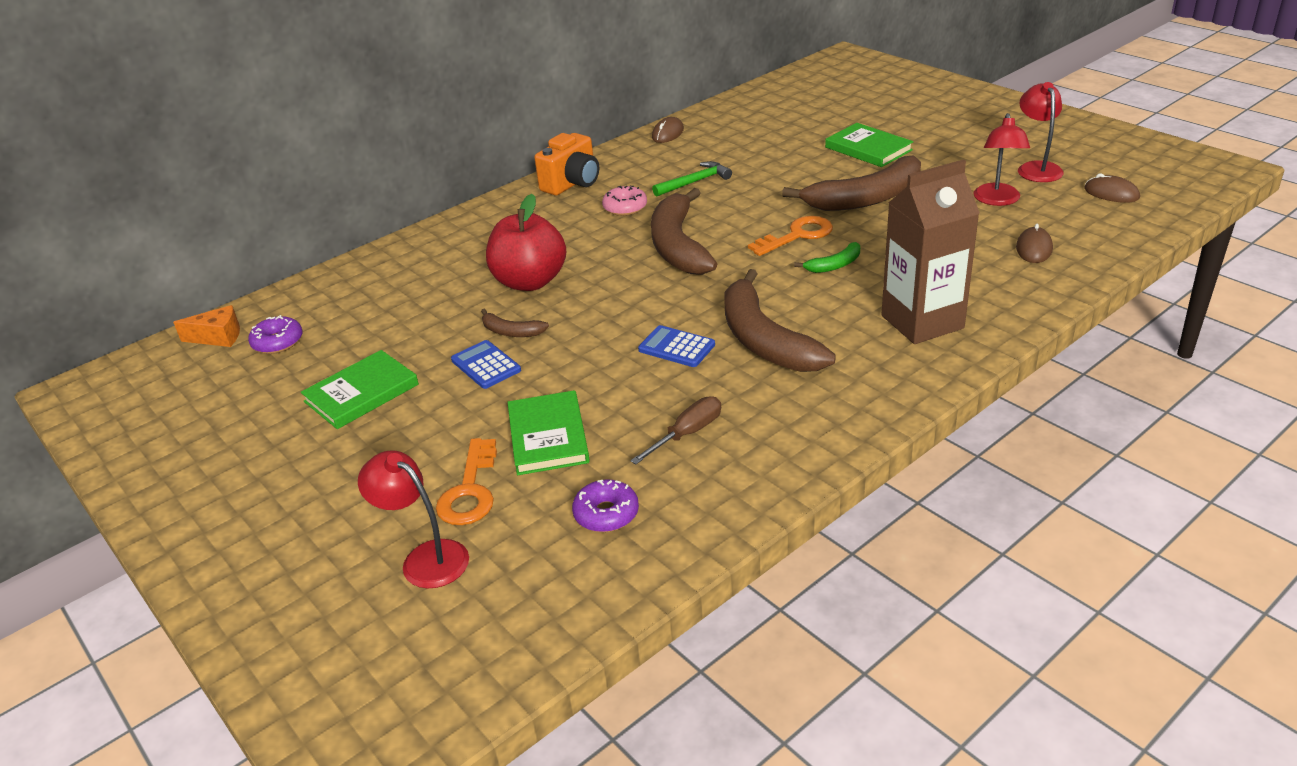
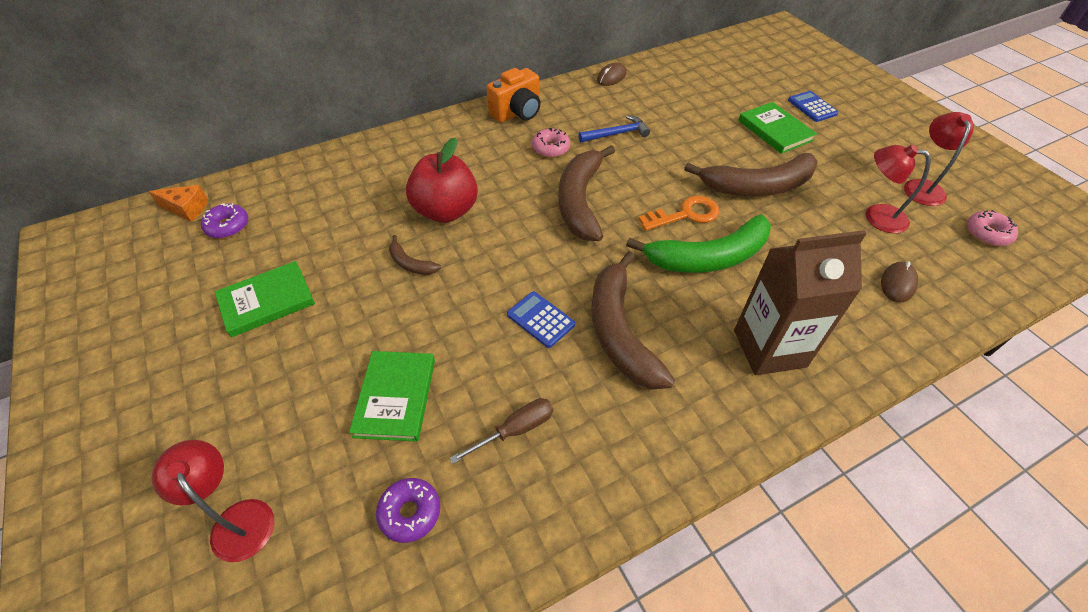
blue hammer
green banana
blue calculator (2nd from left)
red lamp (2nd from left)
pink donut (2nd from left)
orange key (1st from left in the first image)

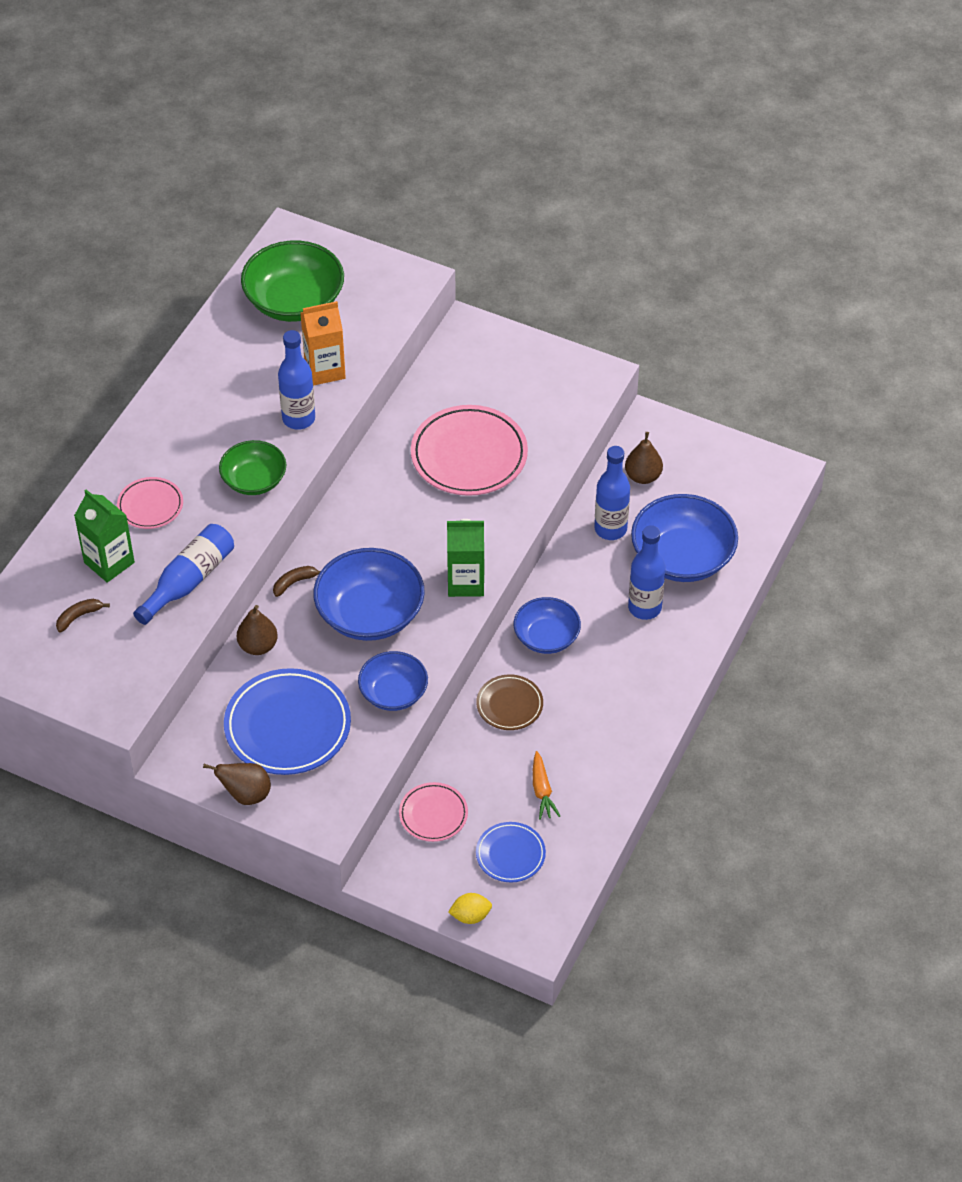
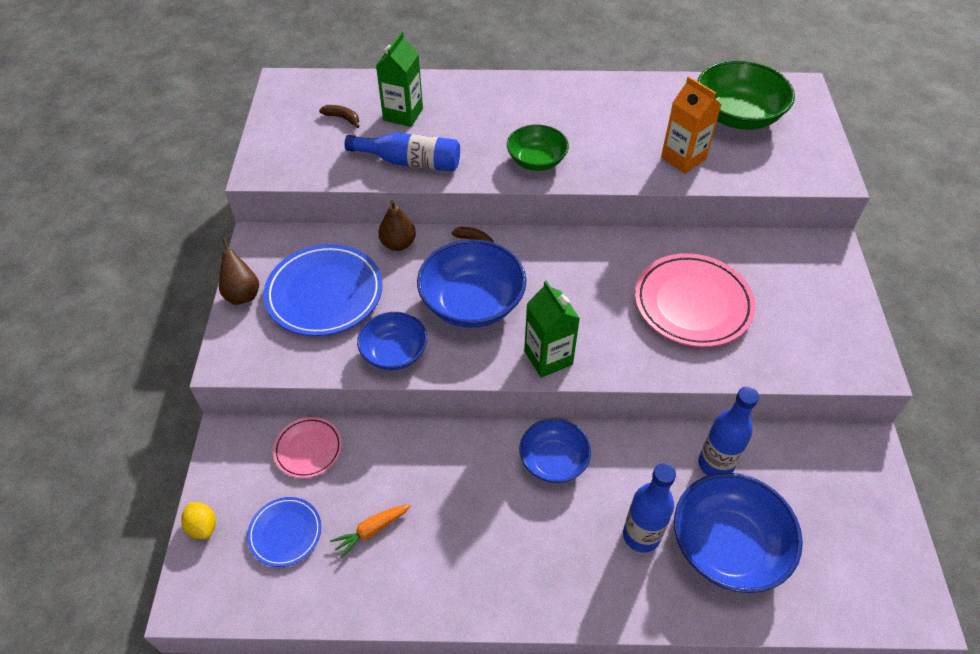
pink plate (1st from left in the first image)
blue bottle (2nd from left in the first image)
brown plate
brown pear (3rd from left in the first image)

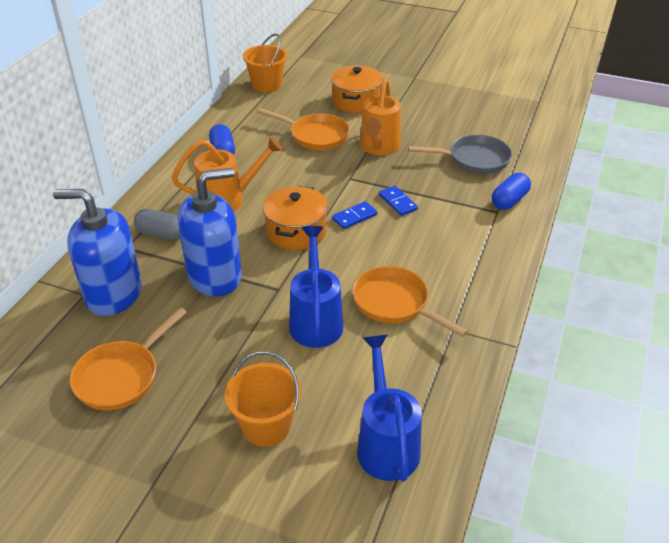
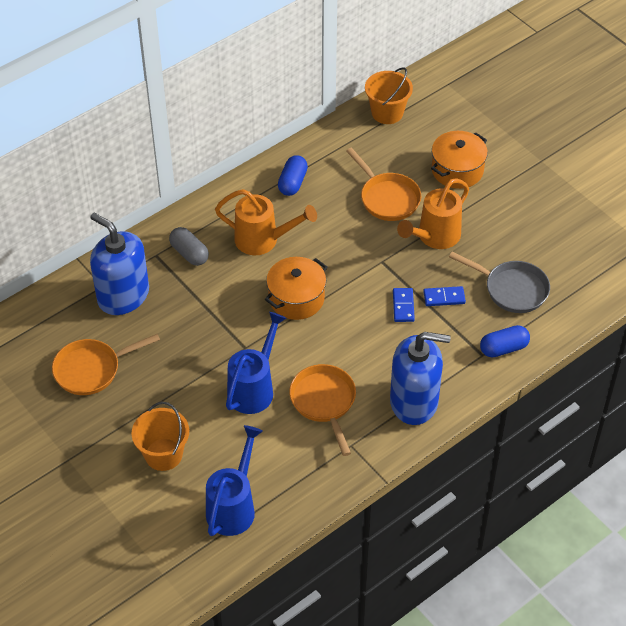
blue soap dispenser (2nd from left)
blue domino (2nd from left)

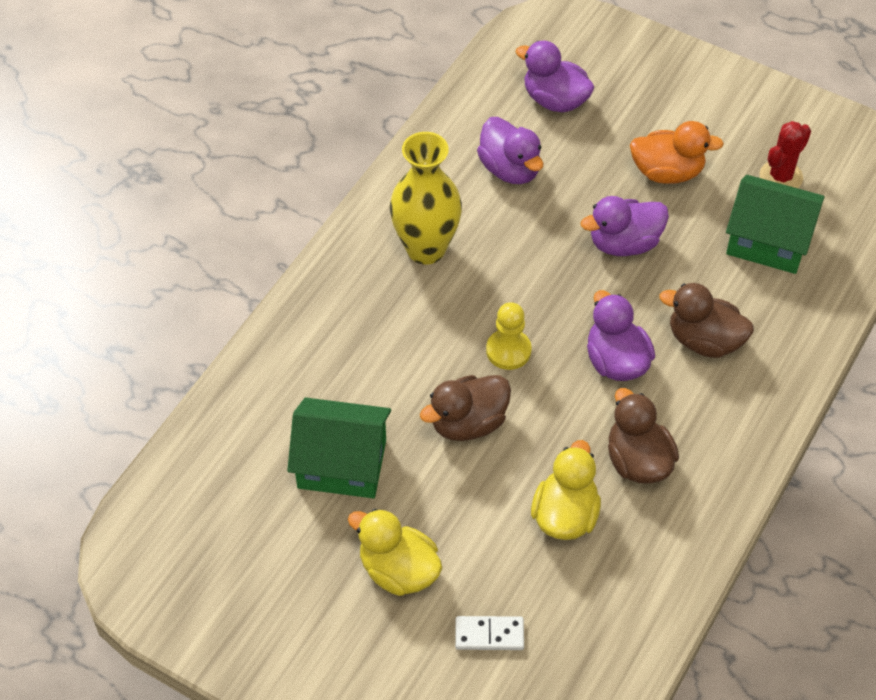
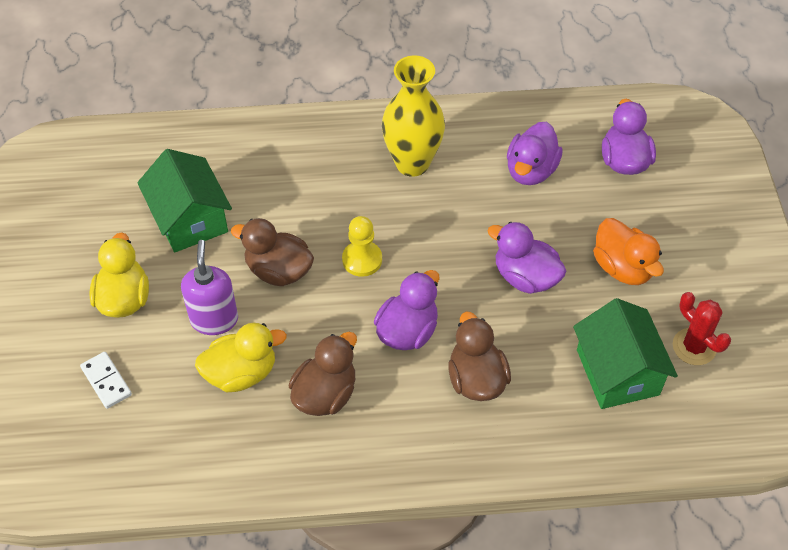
purple soap dispenser
red cactus

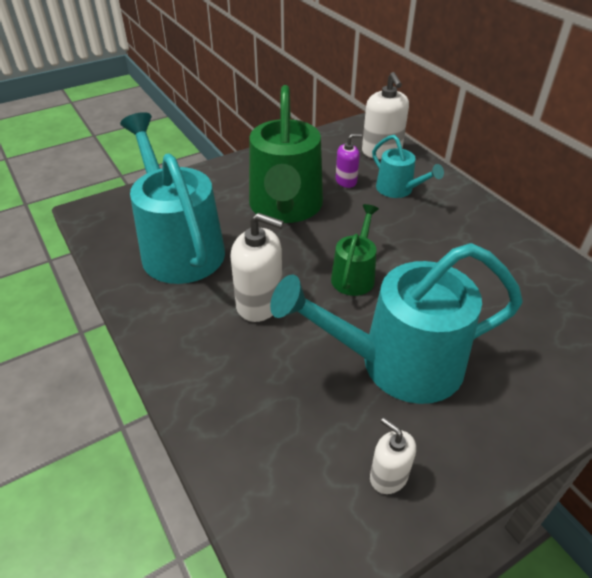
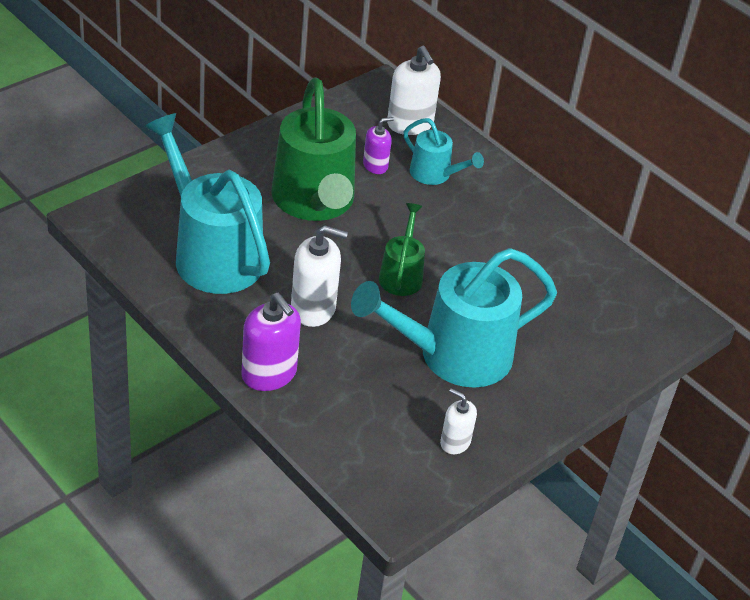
purple soap dispenser (1st from left)

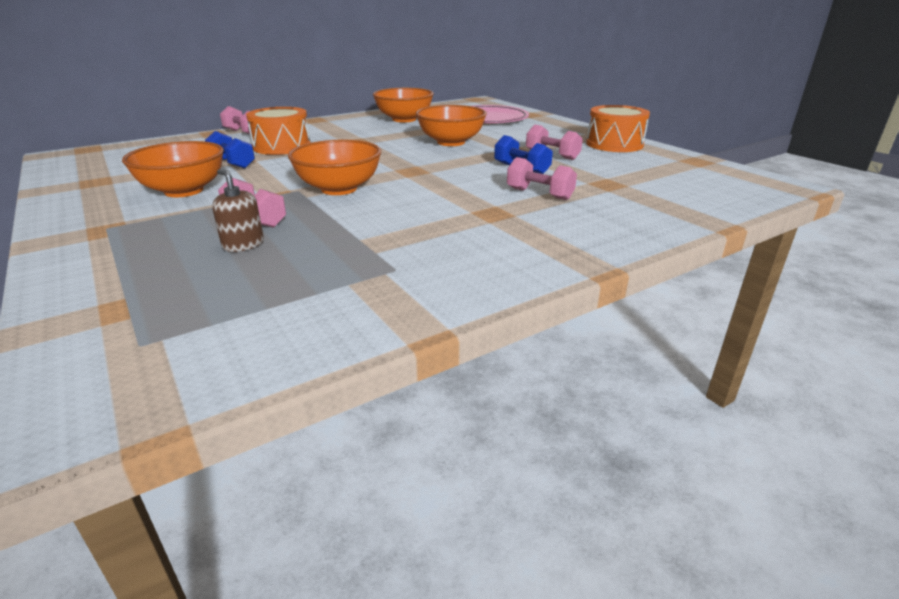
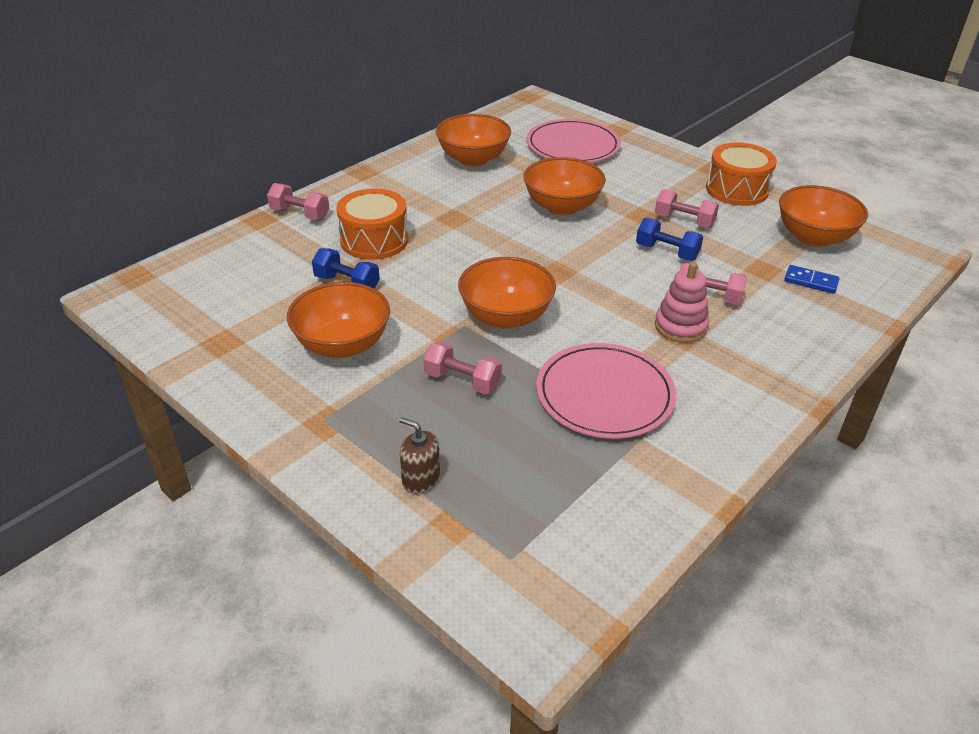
brown soap dispenser
pink plate (2nd from left)
pink stacking toy
orange bowl (5th from left)
blue domino

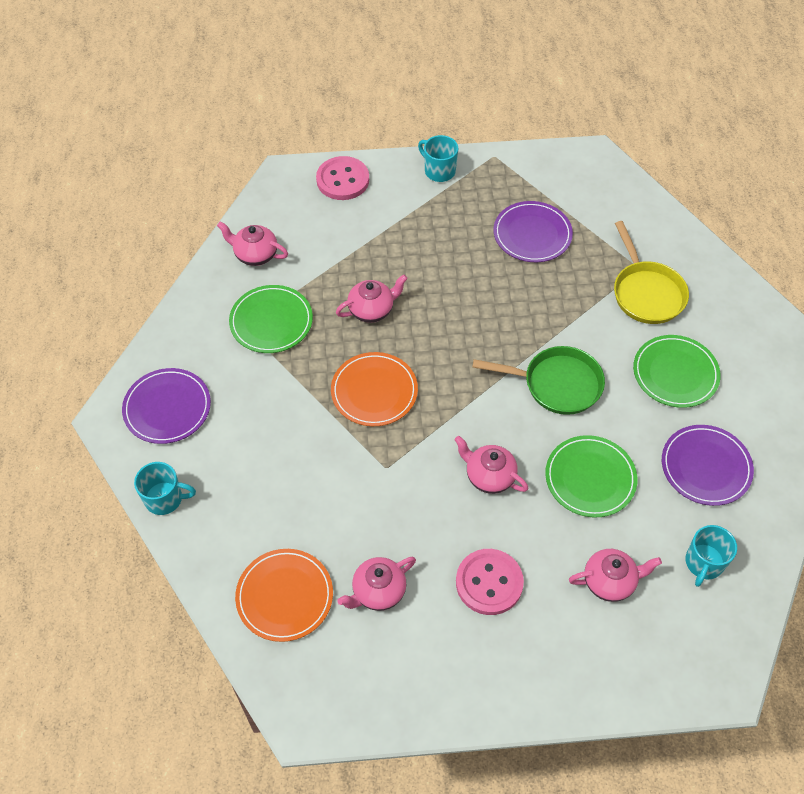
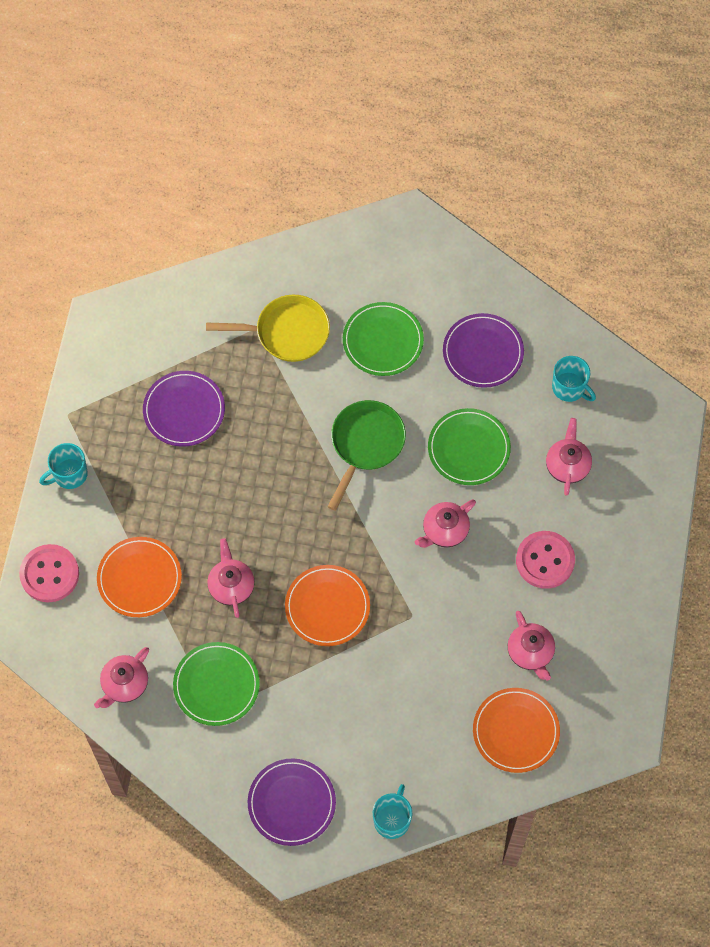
orange plate (1st from left)

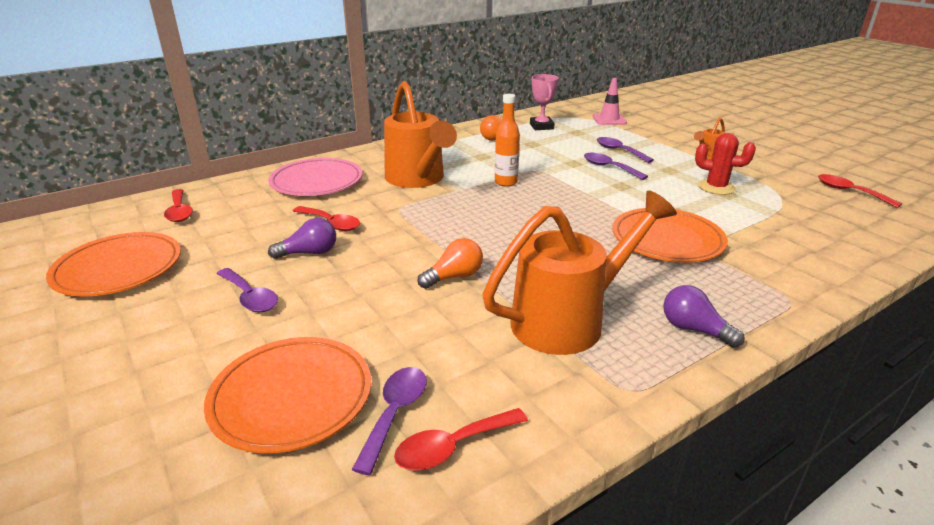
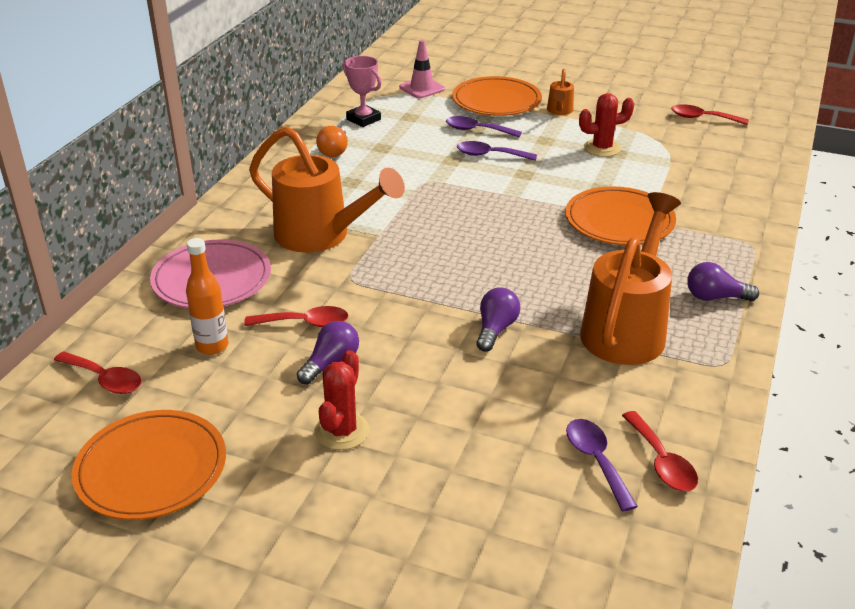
orange bottle
red cactus (1st from left)
orange plate (2nd from left)
purple light bulb (2nd from left)
red spoon (3rd from left)

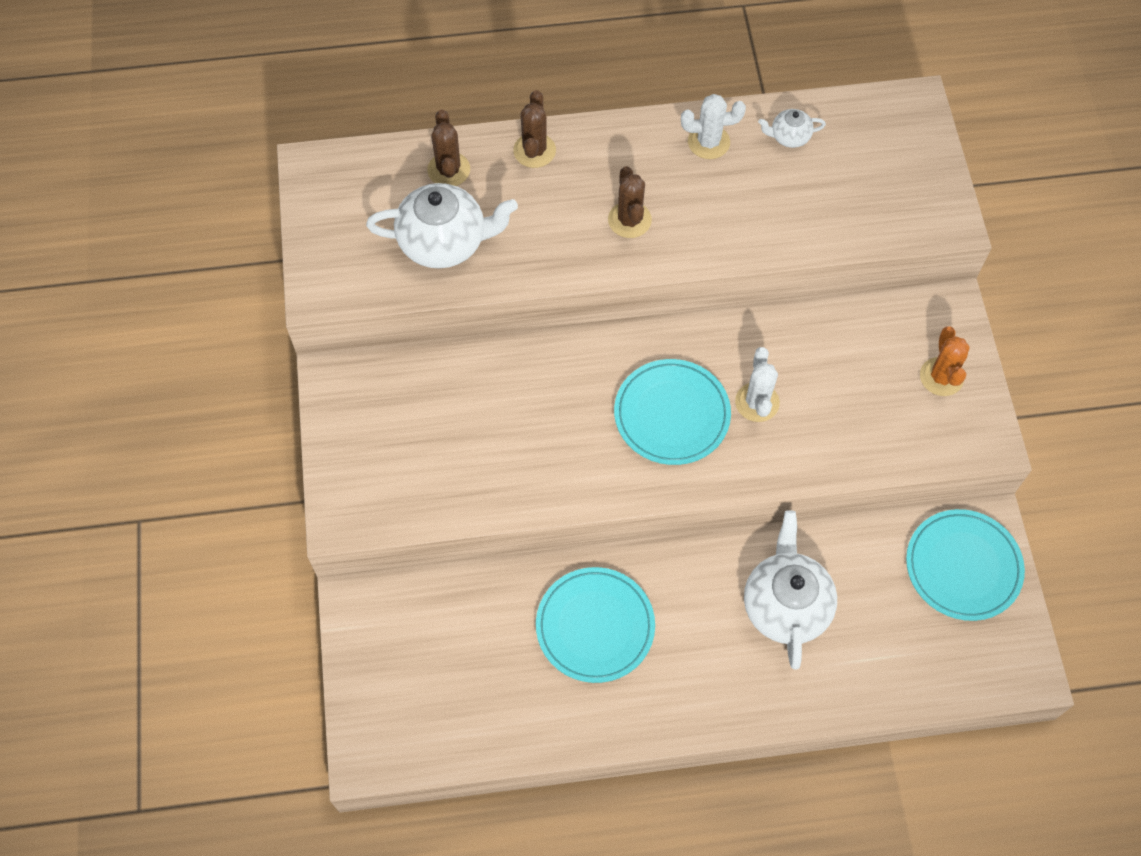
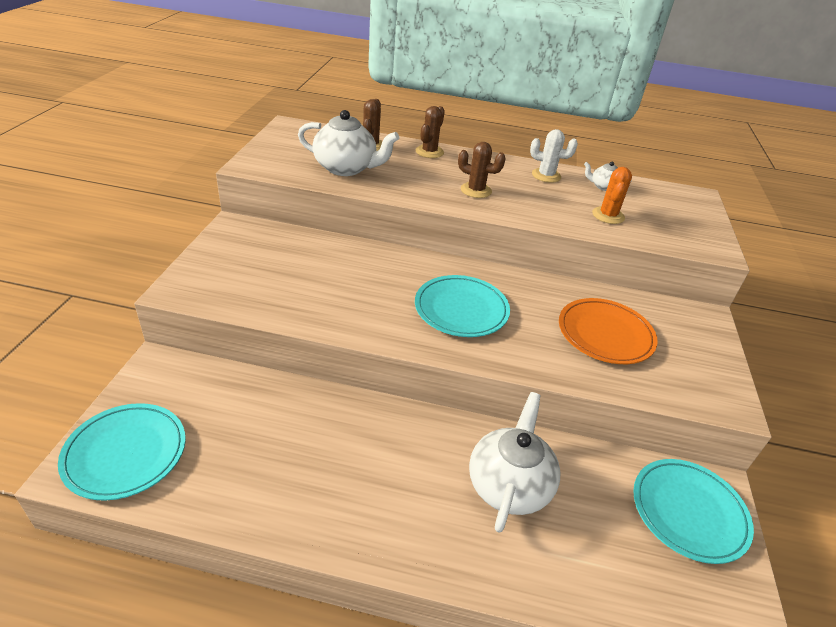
turquoise plate (1st from left)
brown cactus (3rd from left)
orange plate
orange cactus
white cactus (2nd from left in the first image)

